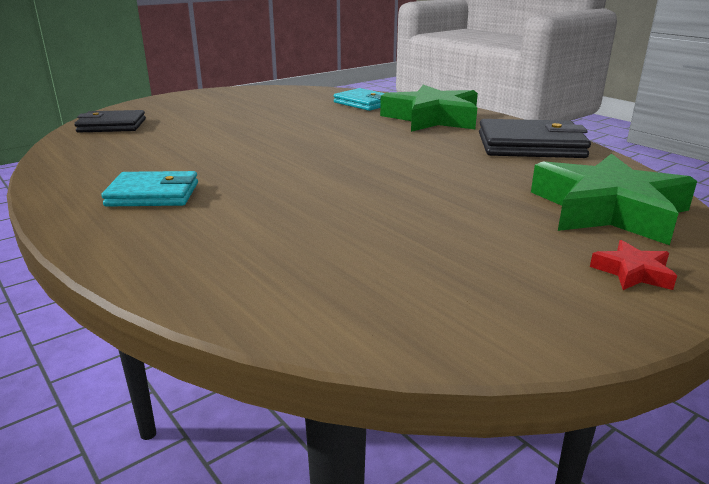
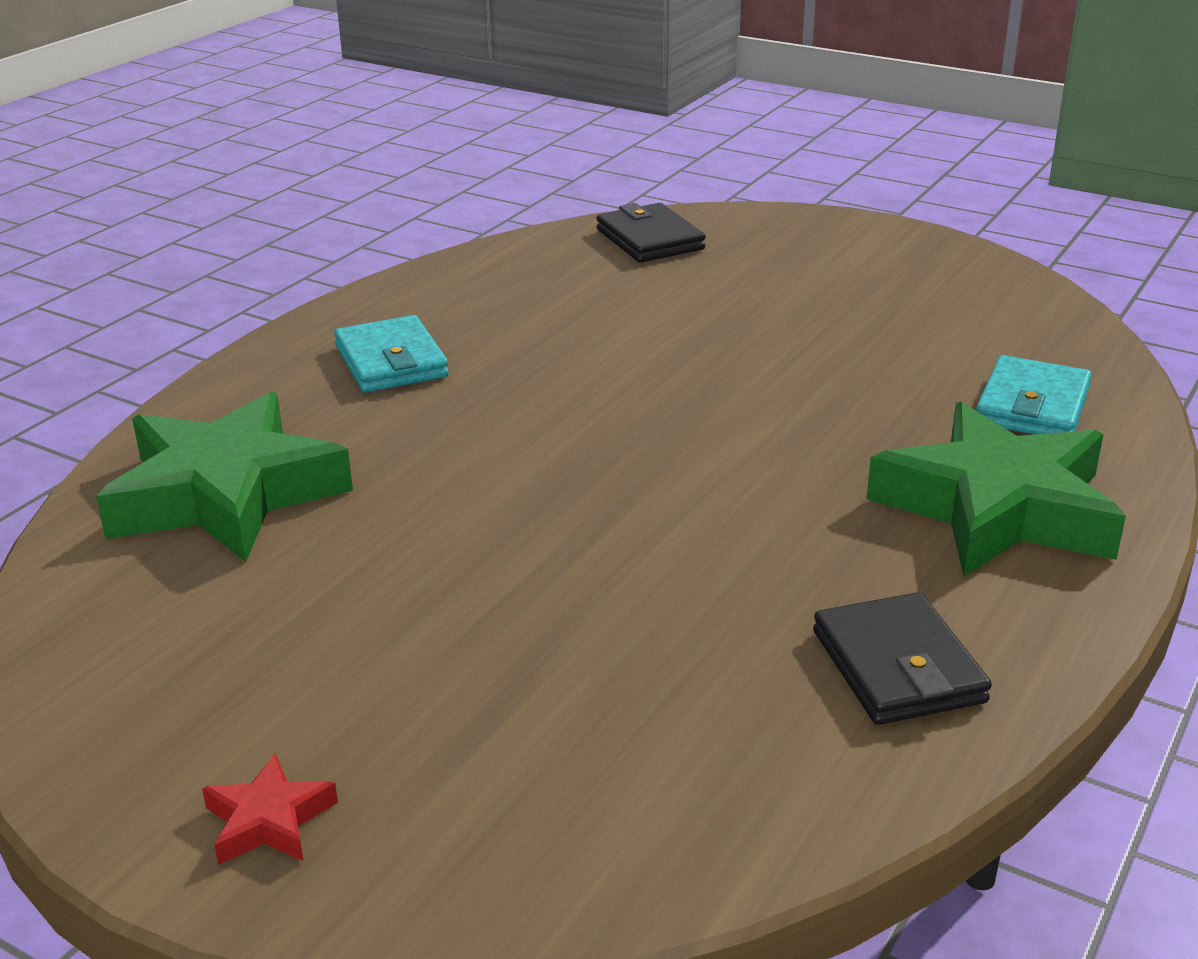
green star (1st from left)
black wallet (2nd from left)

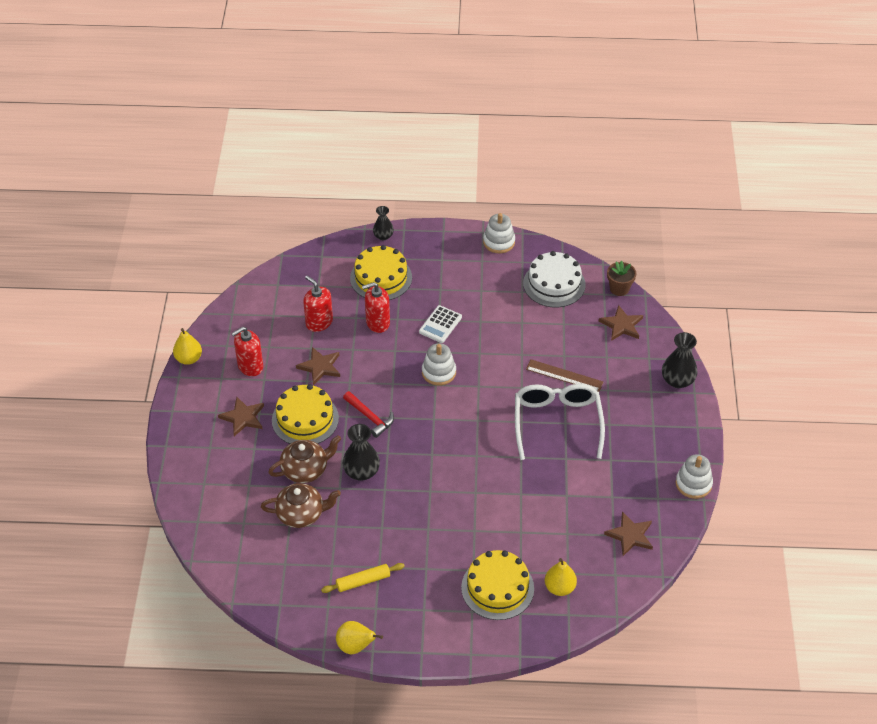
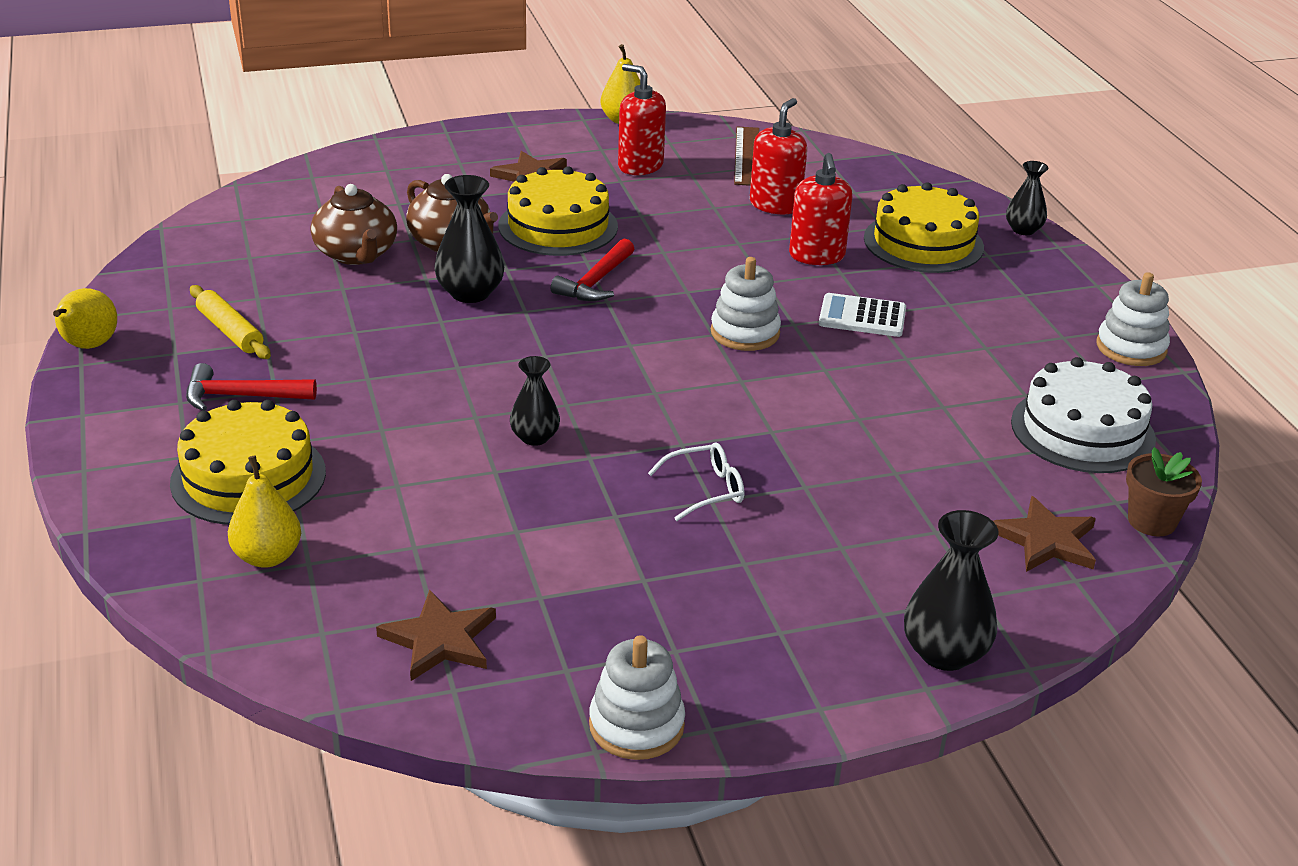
red hammer (1st from left)
black vase (2nd from left)
white glasses
brown ruler
red soap dispenser (3rd from left)
brown star (2nd from left in the first image)

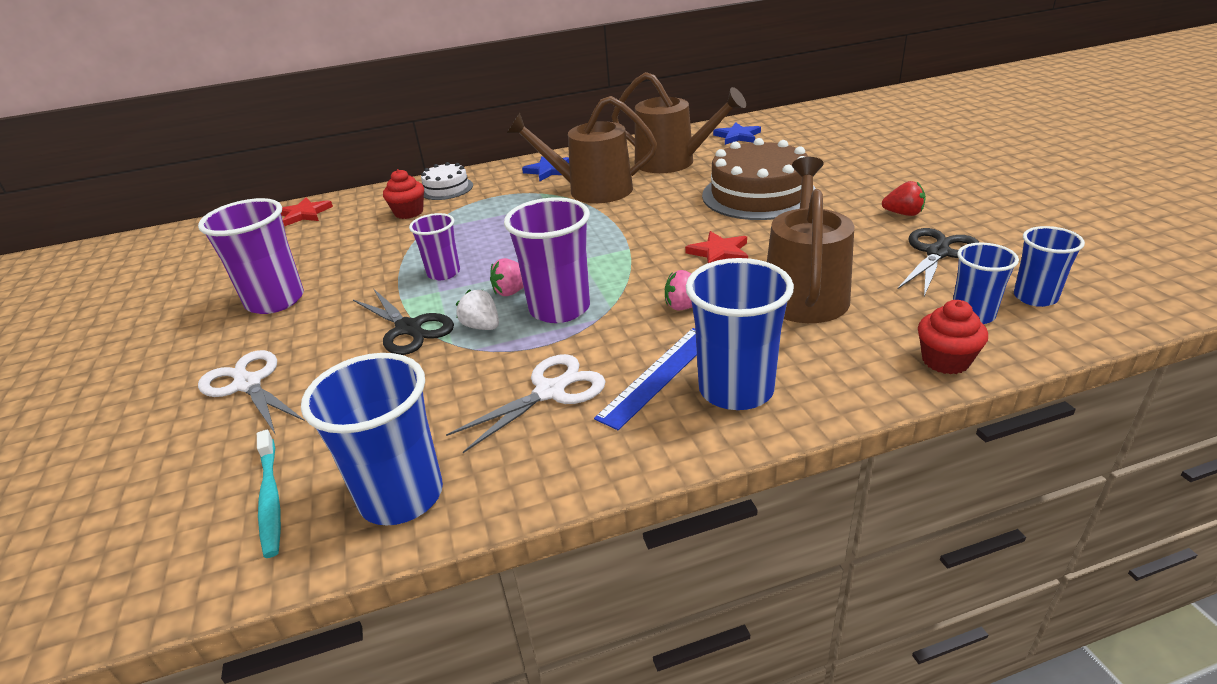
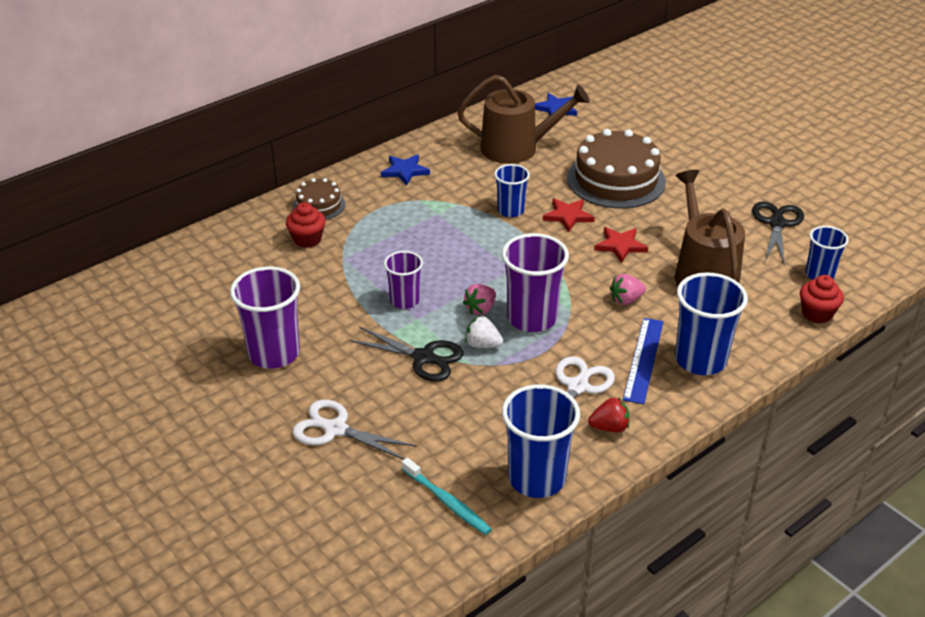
brown cake (1st from left)
blue cup (1st from left)
red star (1st from left)
red strawberry
brown watering can (1st from left in the first image)

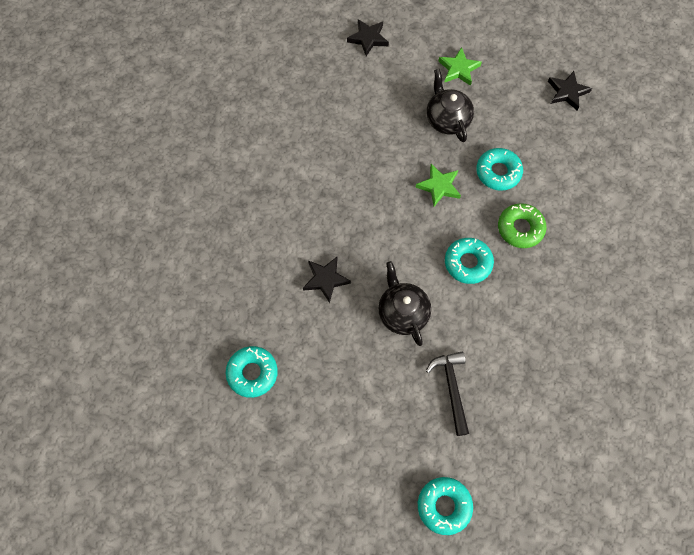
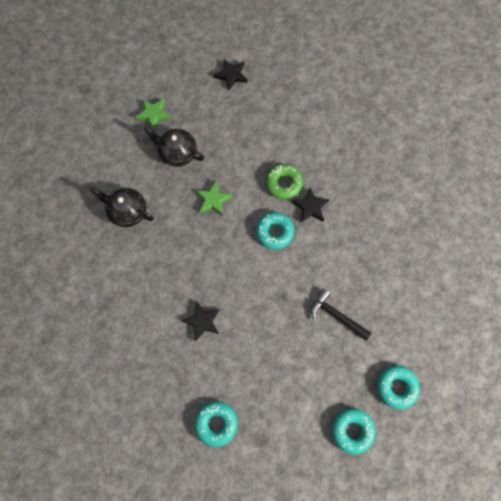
black teapot (1st from left)
black star (3rd from left)
turquoise donut (3rd from left)

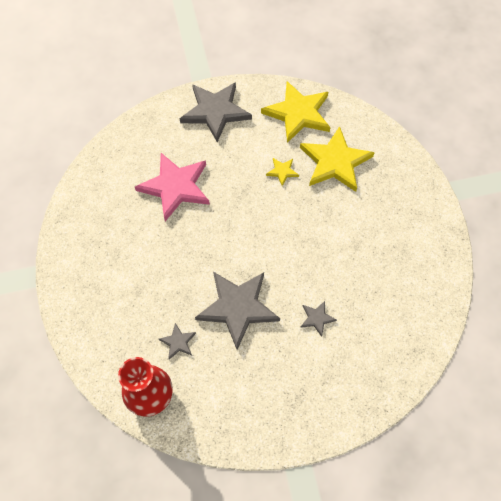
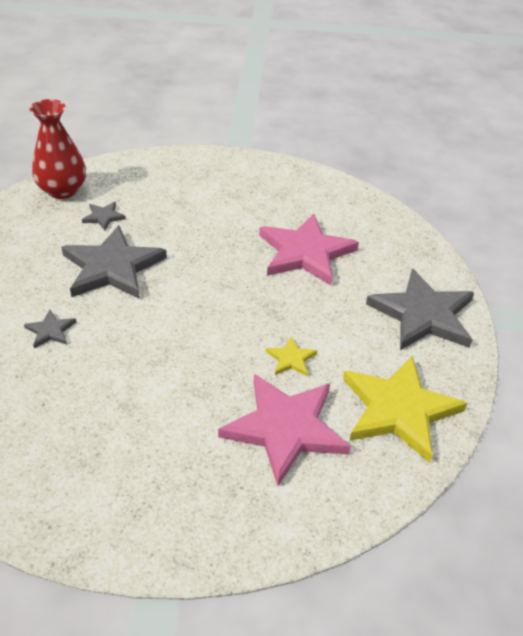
pink star (1st from left)

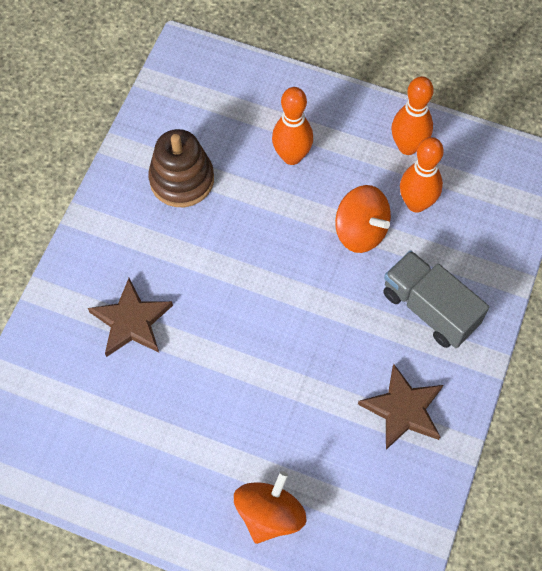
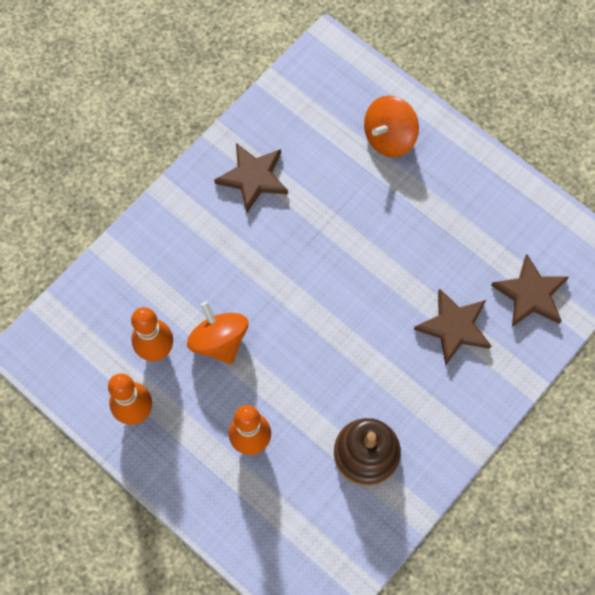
brown star (3rd from left)
grey truck

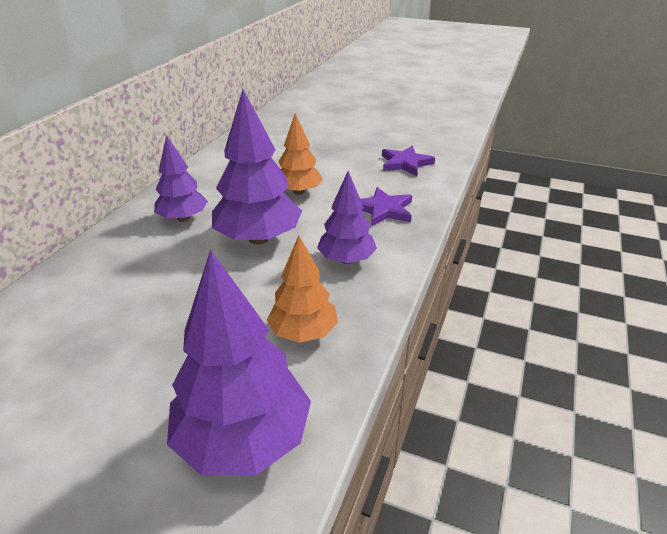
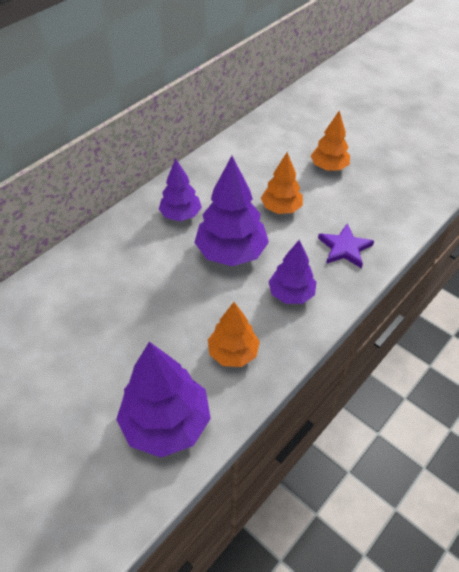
orange tree (3rd from left)
purple star (2nd from left in the first image)

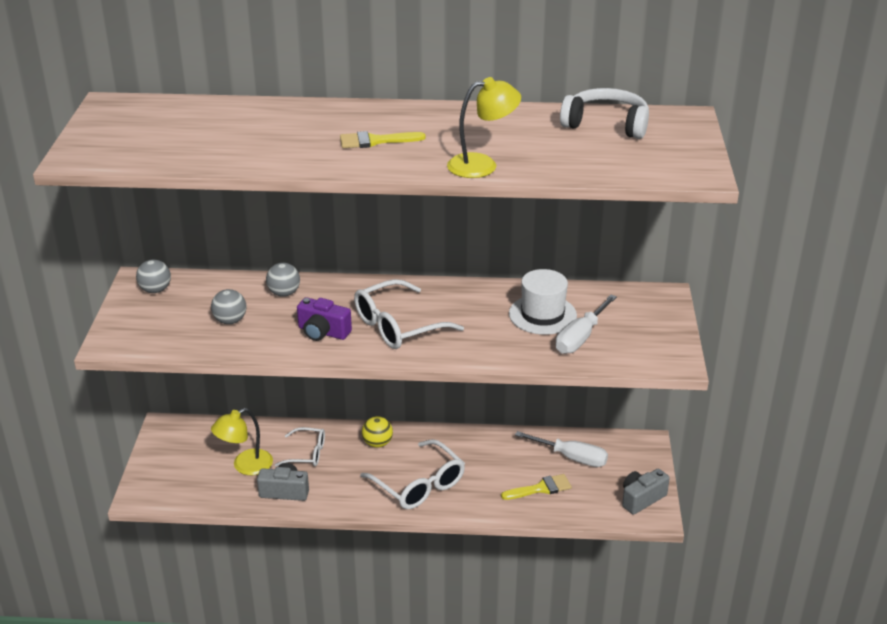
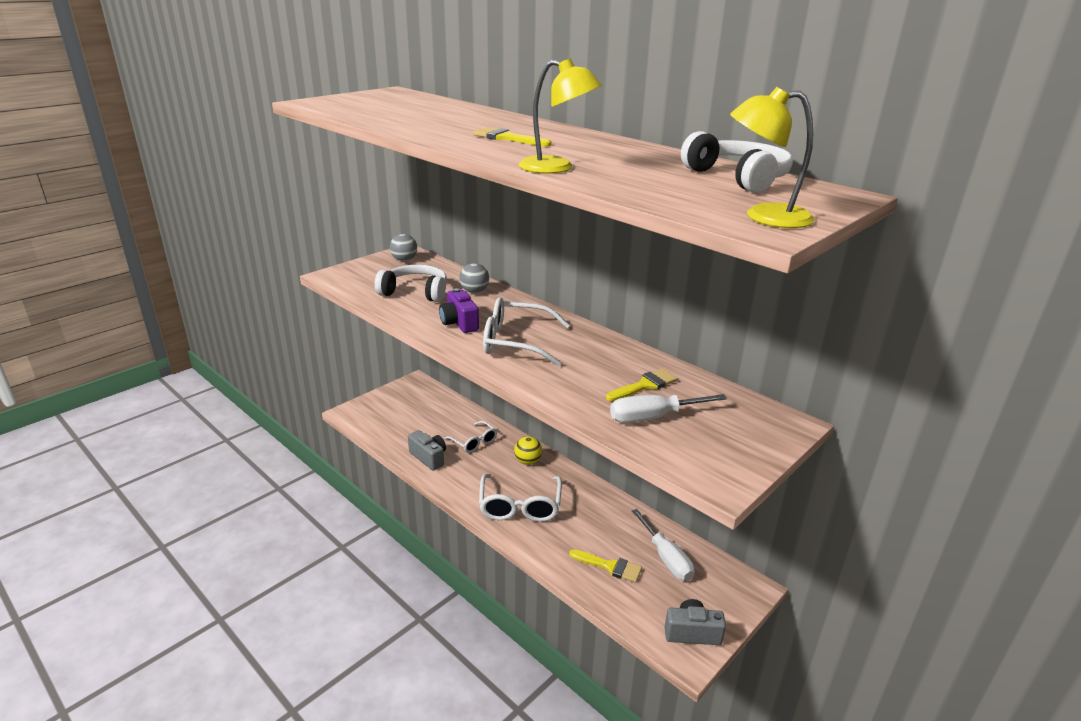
white headphones (1st from left)
yellow brush (3rd from left)
yellow lamp (2nd from left)

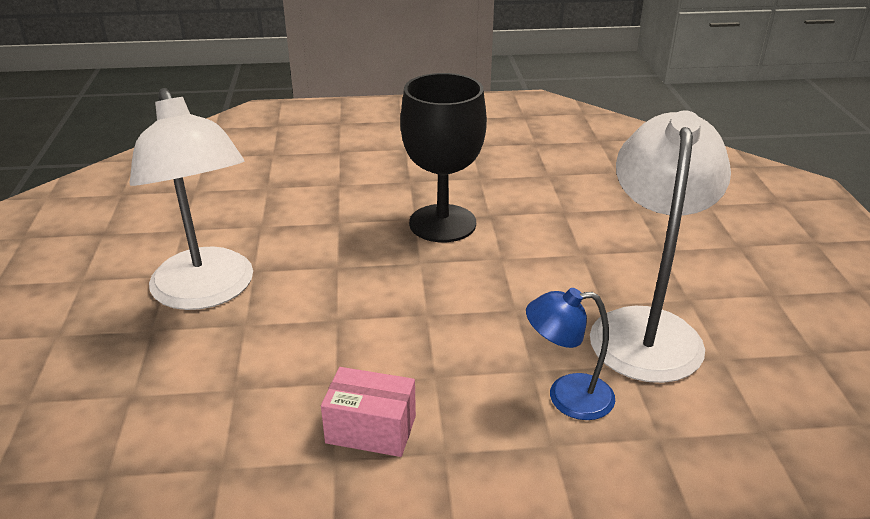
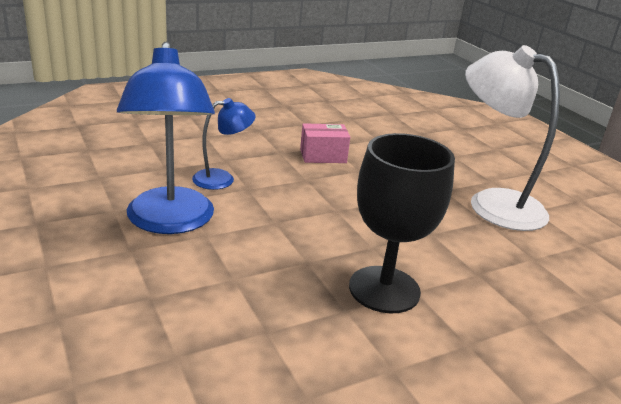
blue lamp (1st from left)

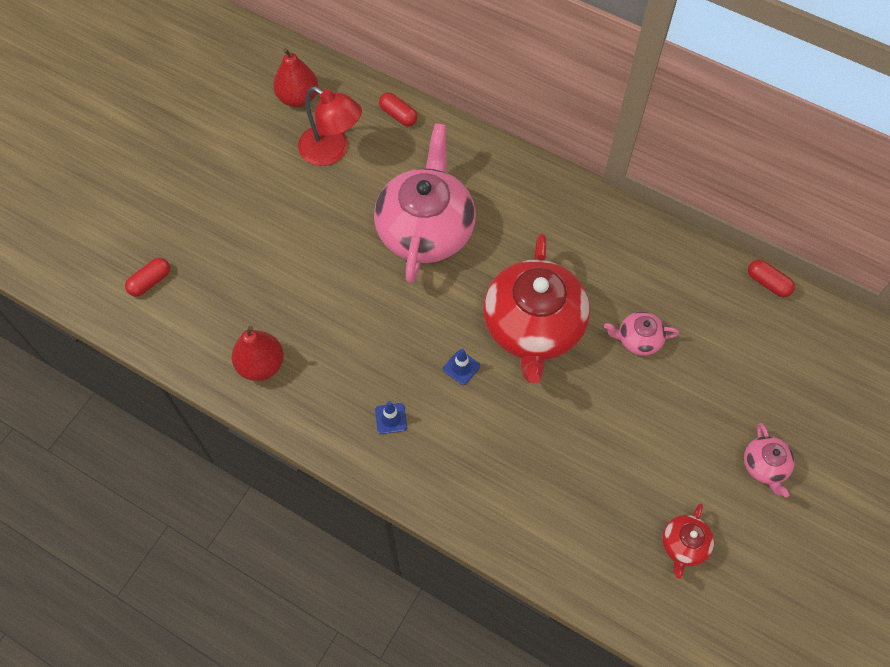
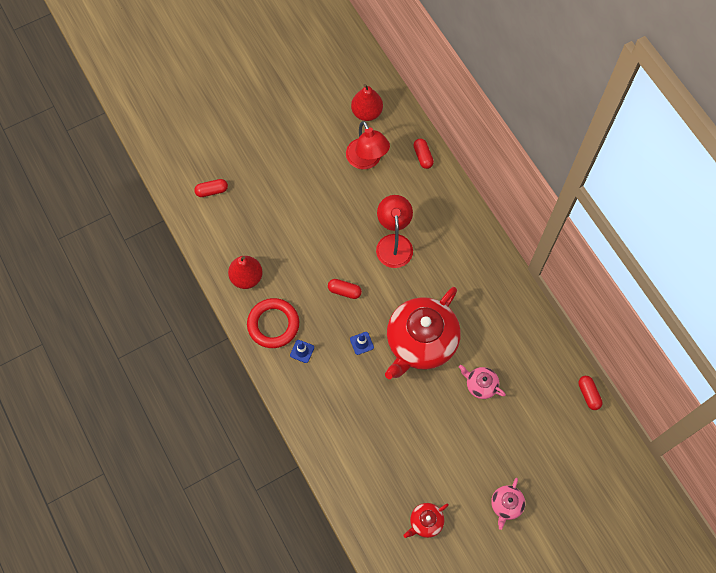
red ring
red capsule (2nd from left)
red lamp (2nd from left)

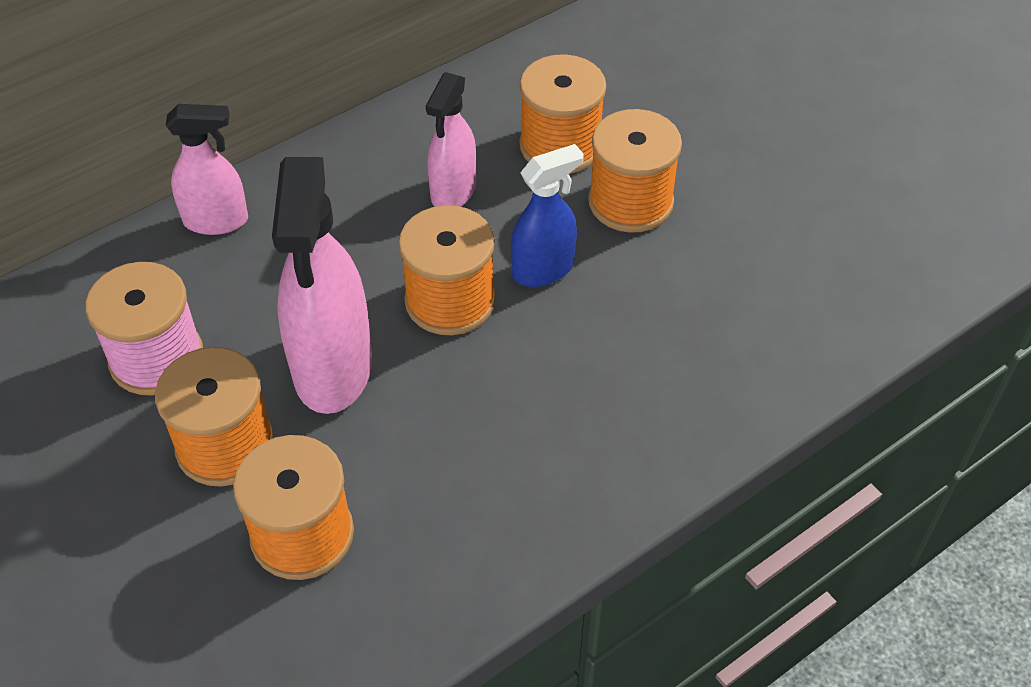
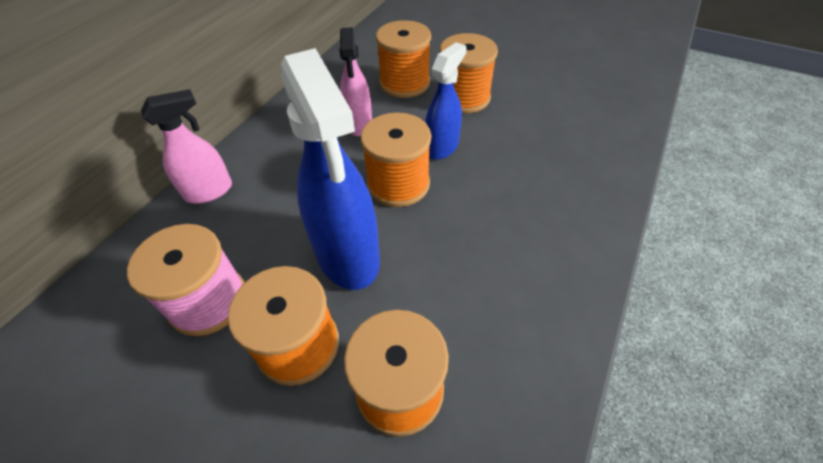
blue spray bottle (1st from left)

